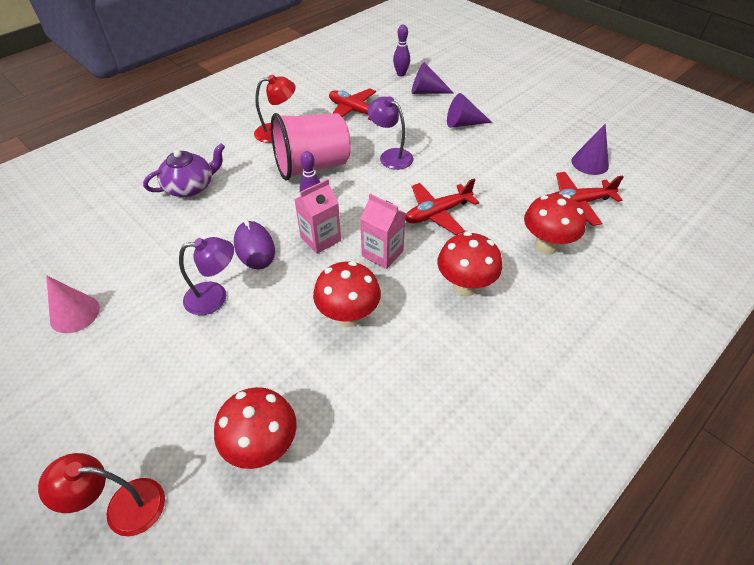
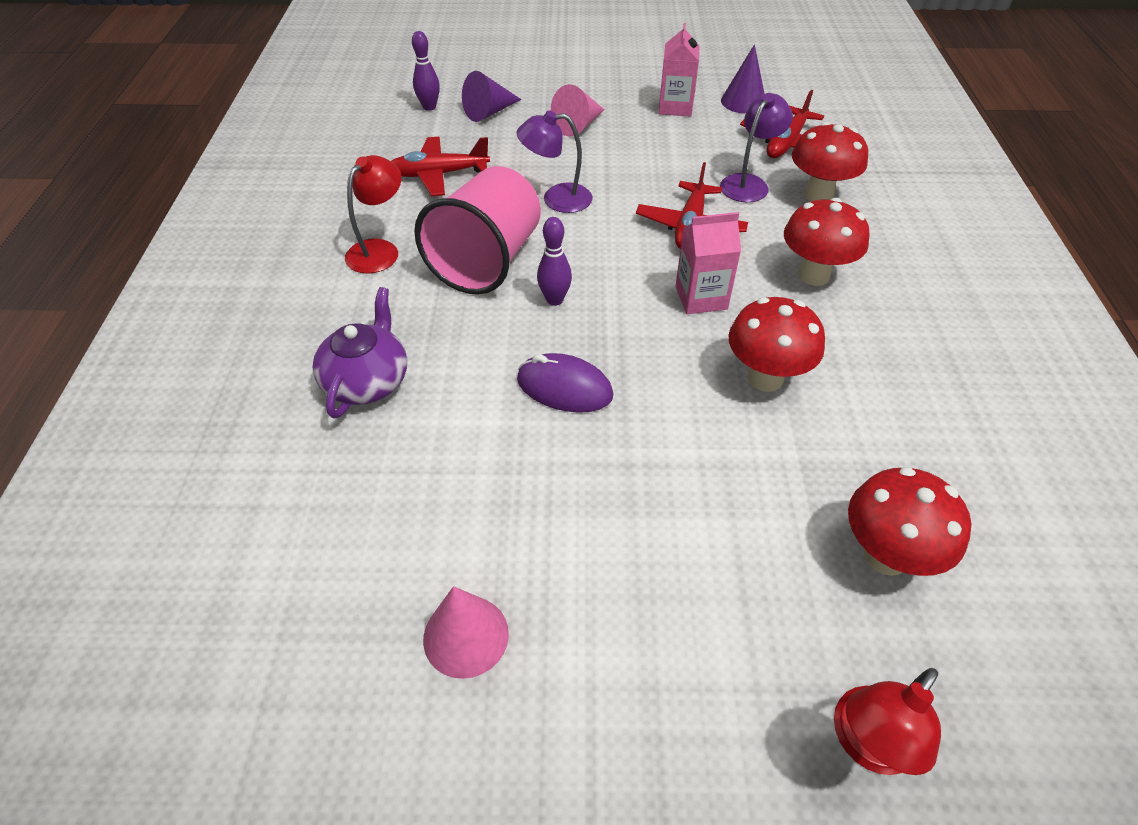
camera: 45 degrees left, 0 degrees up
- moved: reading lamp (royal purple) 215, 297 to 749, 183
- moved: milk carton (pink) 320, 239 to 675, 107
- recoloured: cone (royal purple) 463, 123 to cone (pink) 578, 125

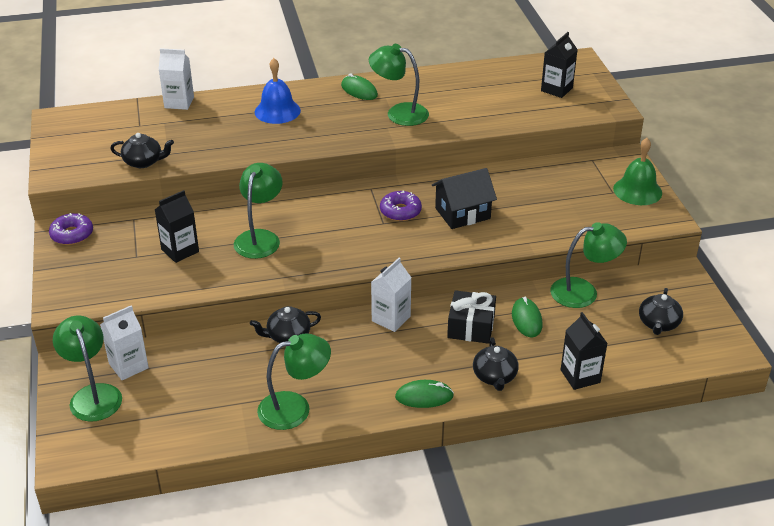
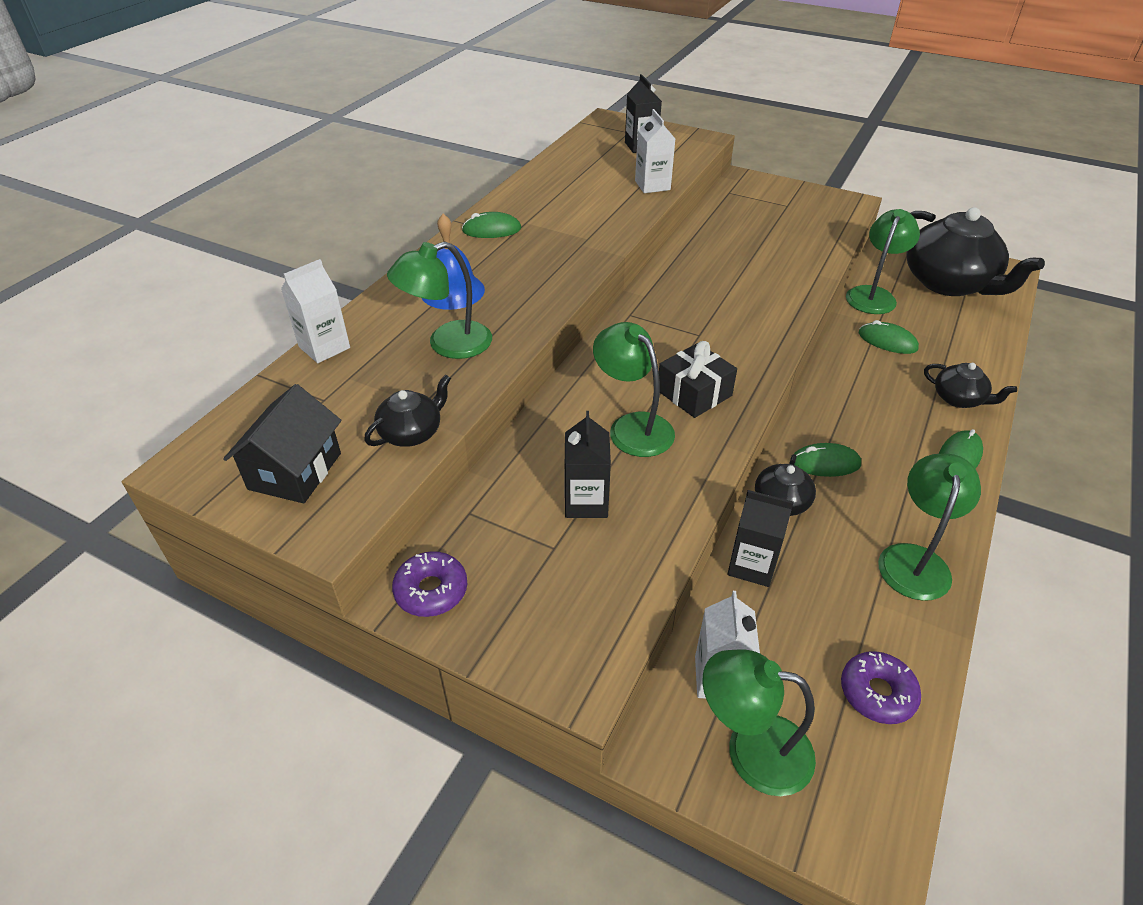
camera: 50 degrees left, 5 degrees up
- moved: reading lamp (leaf-green) 399, 113 to 447, 344
- moved: milk carton (white) 391, 319 to 652, 185
- moved: glazed donut (royal purple) 400, 211 to 877, 693
- moved: toy house (jet-black) 462, 213 to 295, 471
- moved: gift (jet-black) 471, 327 to 694, 393
- moved: milk carton (jet-black) 580, 376 to 752, 565
- removed: school bell (leaf-green) 637, 190
- resized: tea pot (jet-black) 658, 324 = 949, 283 x2.14
- added: computer mouse (leaf-green) 825, 463

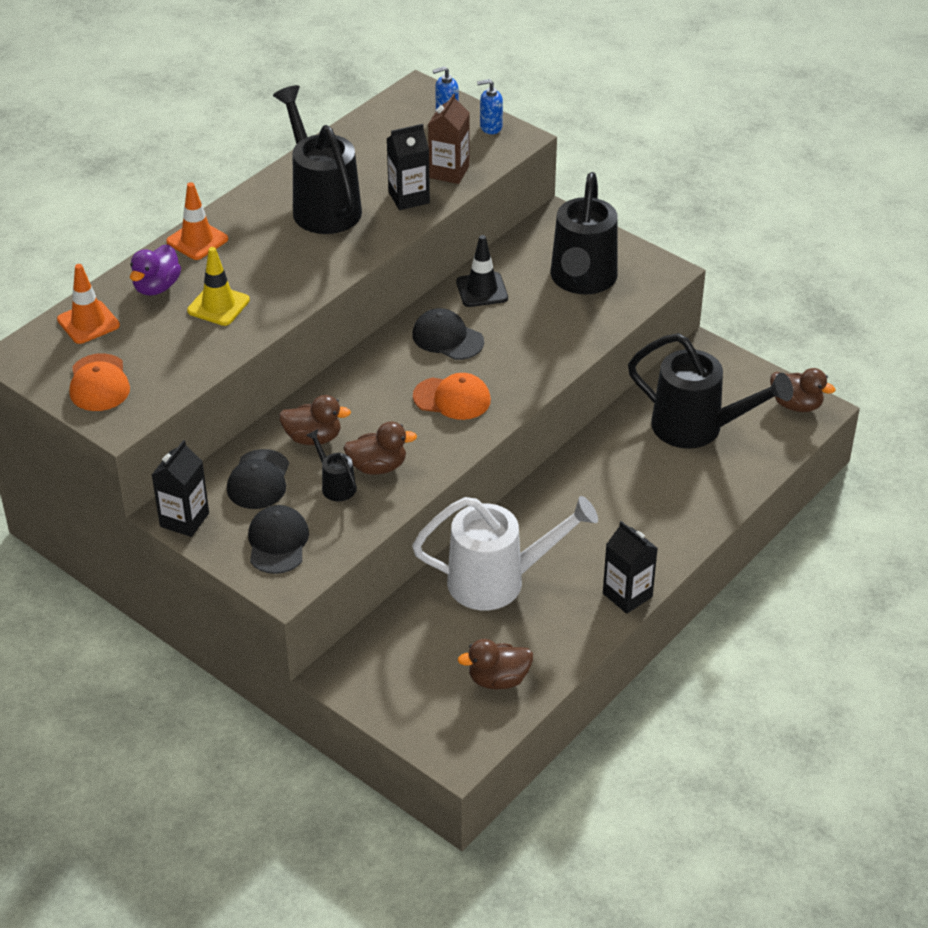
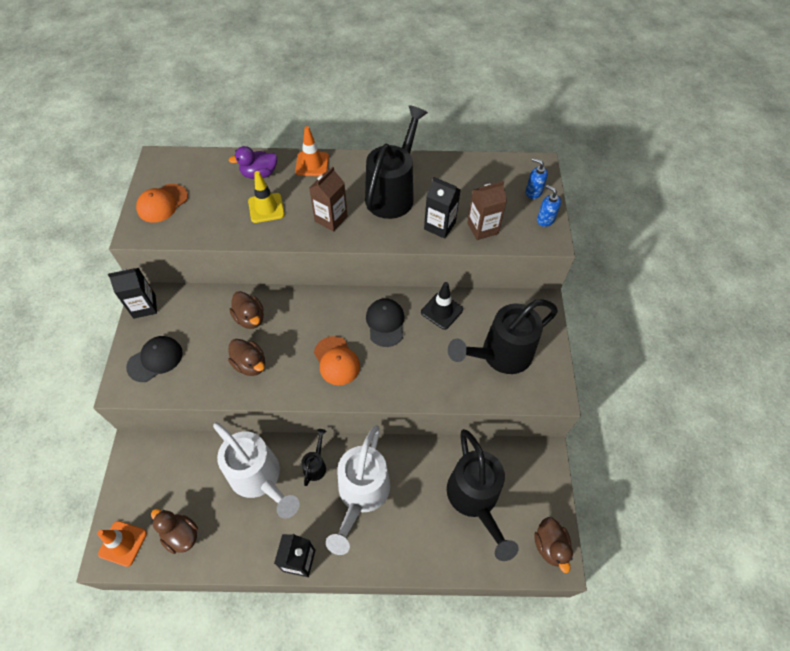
camera: 50 degrees right, 15 degrees up
- moved: road cone (orange) 88, 322 to 123, 543
- removed: peaked cap (jet-black) 258, 480
- moved: sprinkling can (jet-black) 335, 485 to 316, 465
- added: milk carton (dark brown) 331, 219
- added: sprinkling can (white) 361, 494

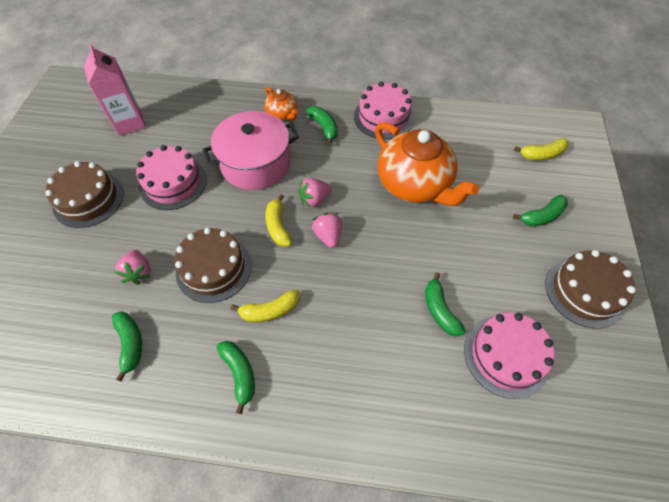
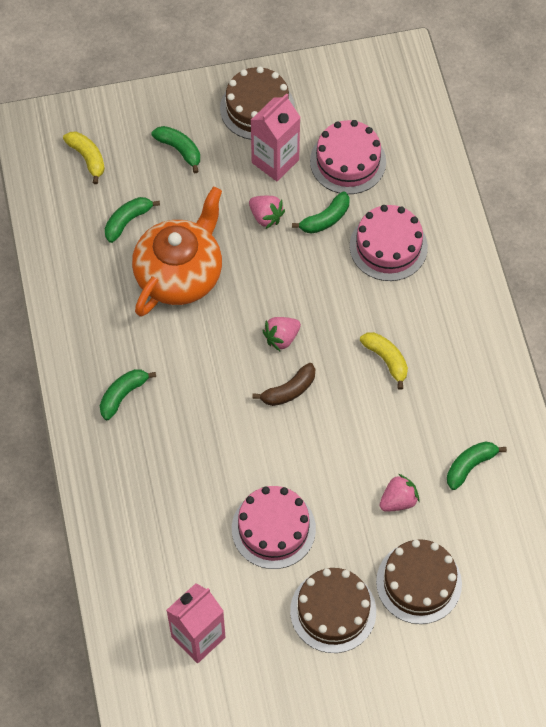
camera: 110 degrees left, 5 degrees up
- moved: cake (dark brown) 213, 268 to 419, 582
- removed: stockpot (pink) 255, 164
- moved: banana (leaf-green) 240, 373 to 127, 221
- removed: tea pot (orange) 282, 114
- recoloured: banana (golden) 278, 226 to banana (dark brown) 289, 390
- moved: toy strawberry (pink) 314, 199 to 266, 217
- moved: cake (pink) 383, 117 to 388, 246
- added: milk carton (pink) 275, 161

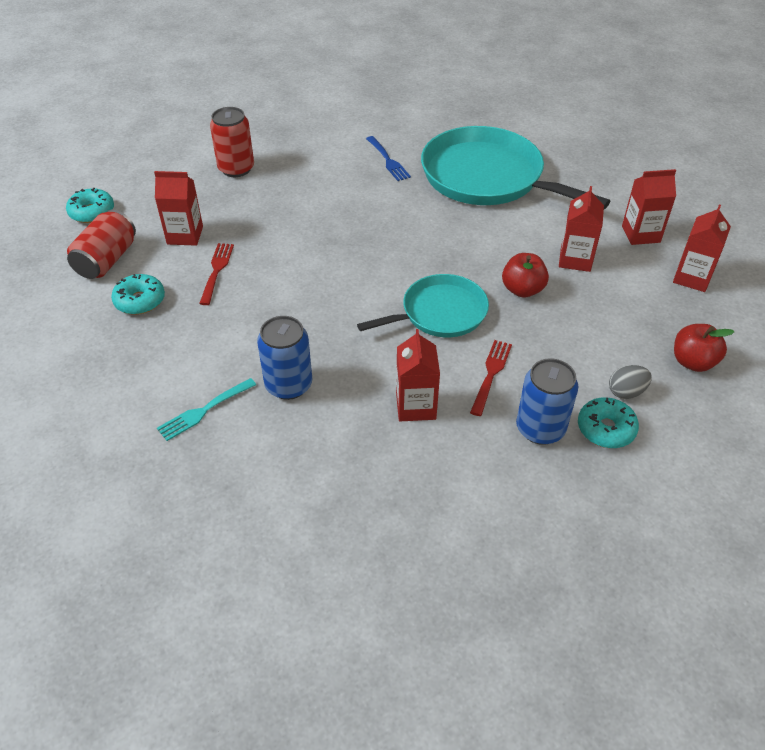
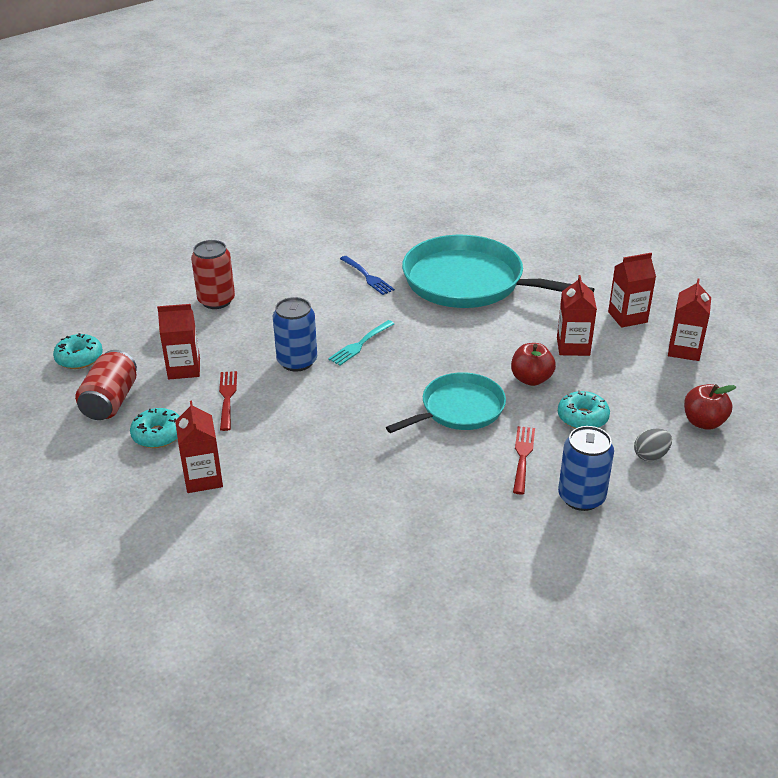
camera: 10 degrees left, 10 degrees down
- moved: fork (aqua) 204, 410 to 360, 344
- moved: can (blue) 288, 385 to 297, 361
- moved: milk carton (scarlet) 415, 406 to 203, 478
- moved: glazed donut (aqua) 606, 429 to 582, 417

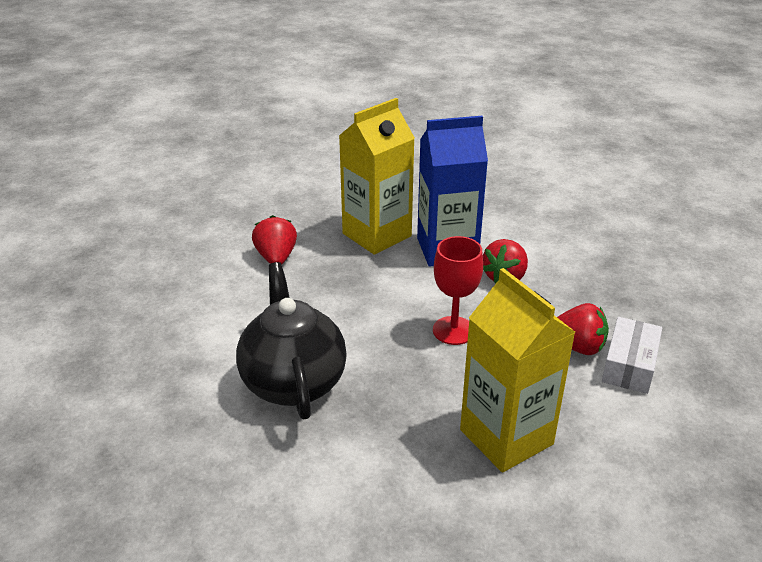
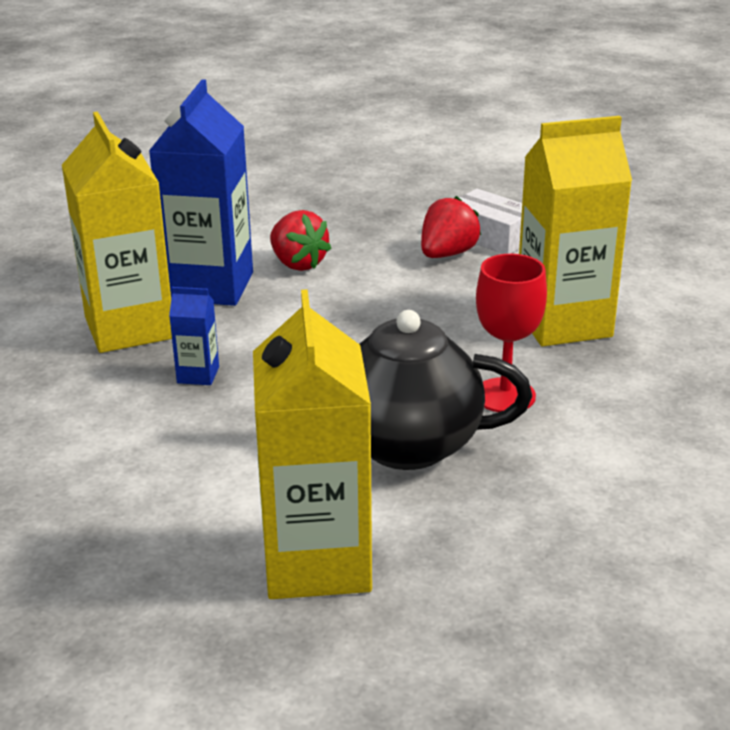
camera: 70 degrees left, 5 degrees down
- removed: toy strawberry (scarlet) 276, 257
- moved: wine glass (scarlet) 453, 330 to 505, 396
- added: milk carton (blue) 198, 375
- added: milk carton (golden) 317, 562

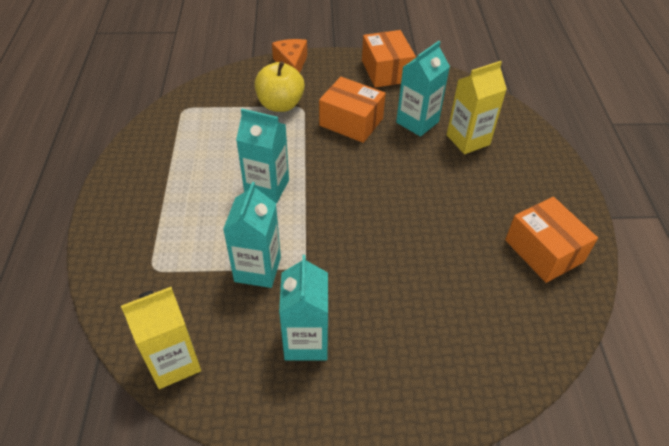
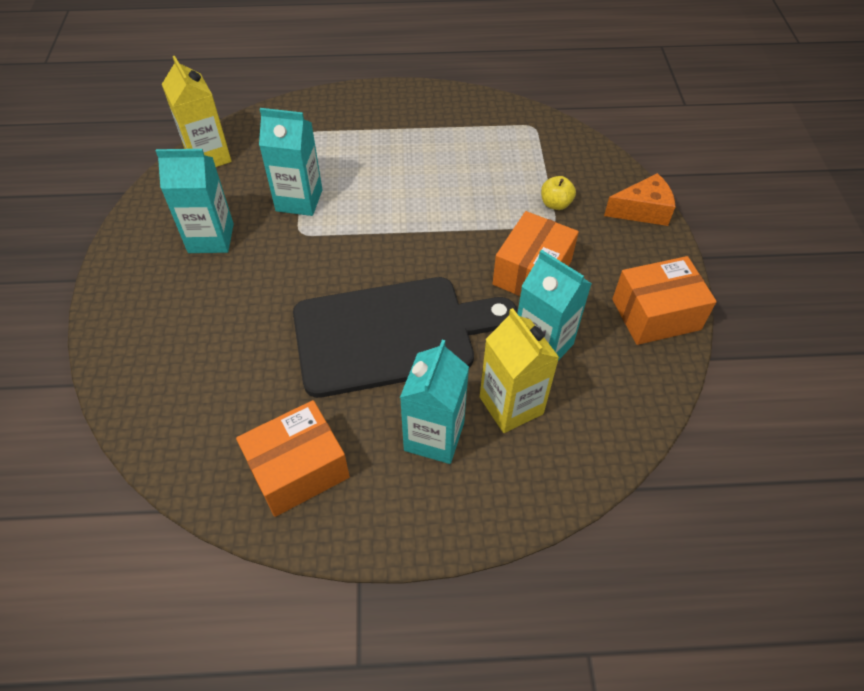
camera: 90 degrees right, 5 degrees up
- moved: milk carton (aqua) 267, 187 to 434, 436
- resized: apple fruit (golden) 280, 104 = 555, 204 x0.55
- added: chopping board (jet-black) 392, 334

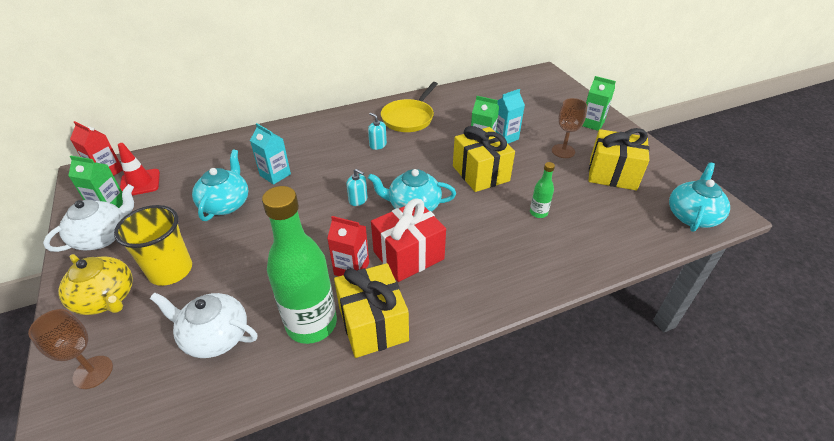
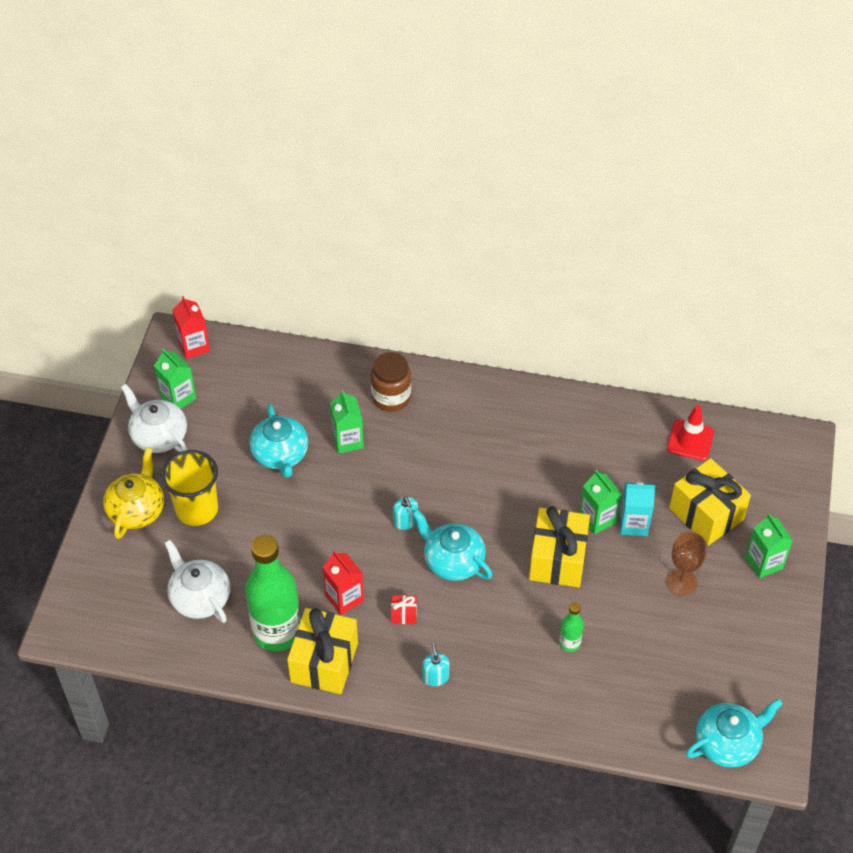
camera: 35 degrees right, 10 degrees up
- removed: wine glass (dark brown) 93, 372
- turned: tea pot (white) 102, 237 = 158, 436 120 degrees counterclockwise
- turned: tea pot (golden) 106, 298 = 137, 510 150 degrees counterclockwise
- moved: road cone (scarlet) 140, 183 to 690, 440
- turned: tea pot (aqua) 226, 204 = 280, 455 120 degrees clockwise
- recoloured: milk carton (aqua) 275, 175 to milk carton (leaf-green) 348, 440
- moved: soap pump (aqua) 378, 145 to 435, 677
- resized: gift (scarlet) 408, 255 = 404, 614 x0.41
- removed: skillet (golden) 409, 118
- moved: gift (golden) 612, 174 to 706, 514
- added: jam jar (dark brown) 391, 397

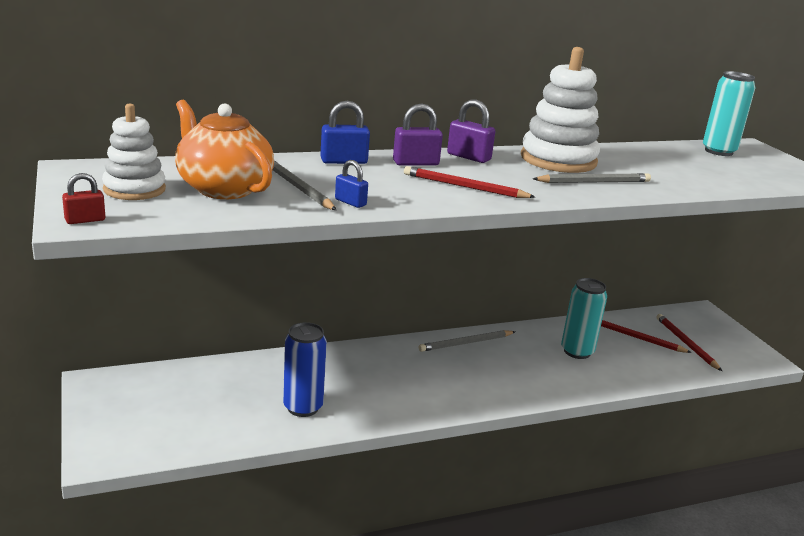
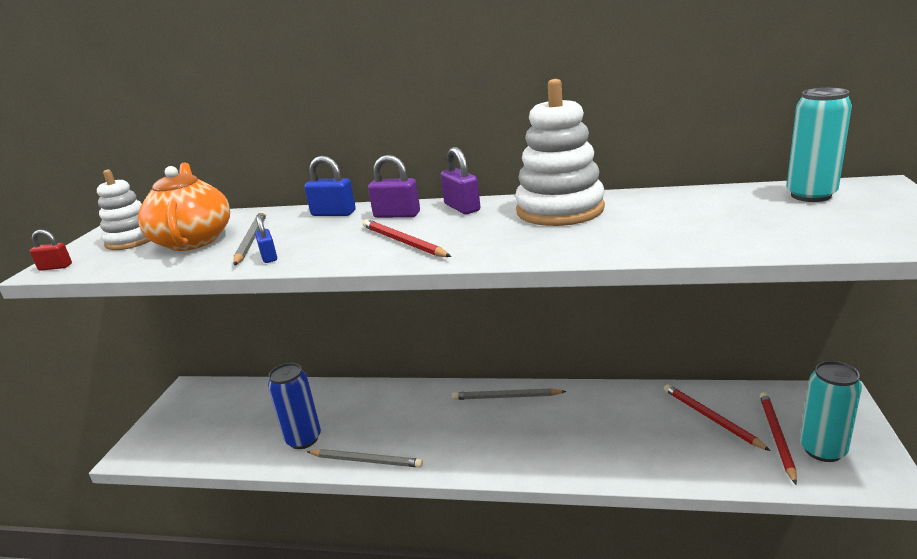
camera: 35 degrees right, 0 degrees up
- moved: pencil (gray) 594, 182 to 366, 460
- moved: can (aqua) 577, 351 to 822, 450

